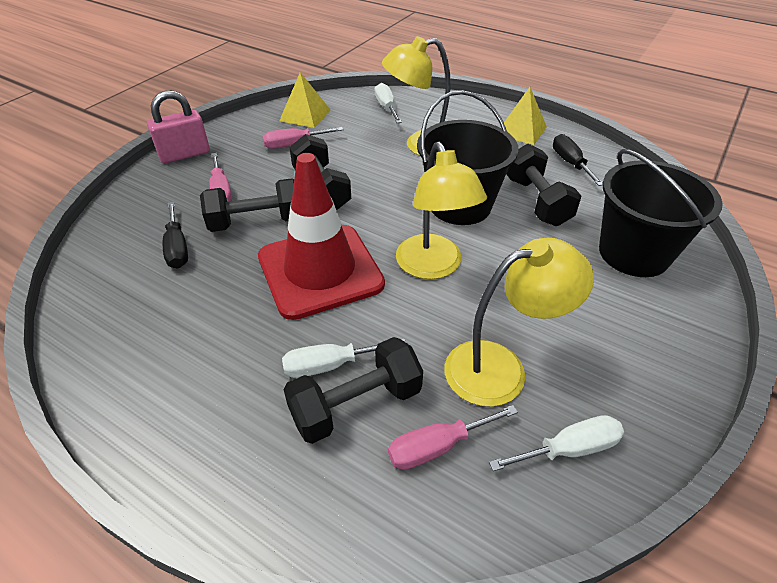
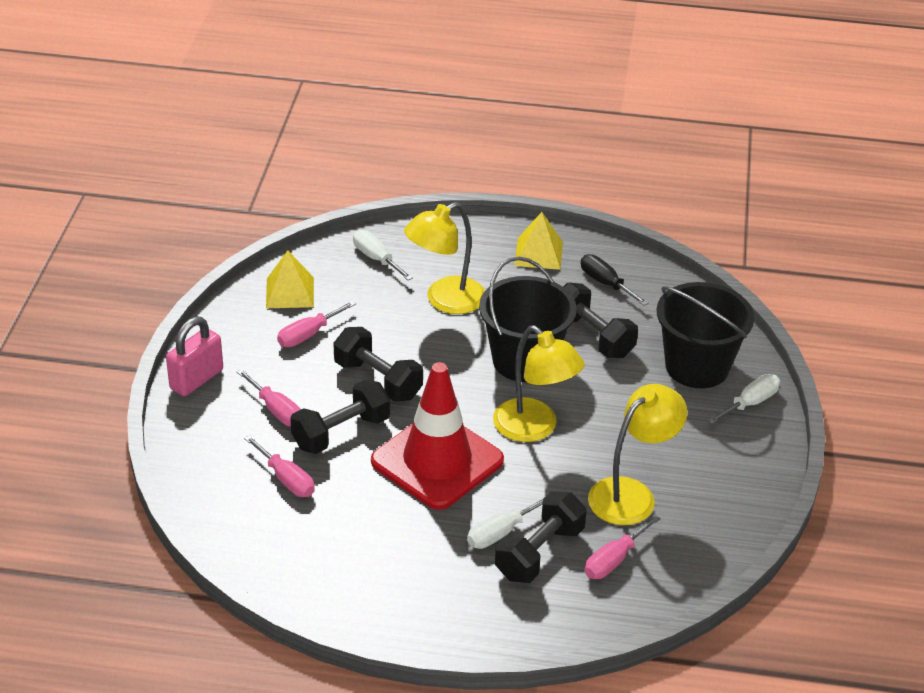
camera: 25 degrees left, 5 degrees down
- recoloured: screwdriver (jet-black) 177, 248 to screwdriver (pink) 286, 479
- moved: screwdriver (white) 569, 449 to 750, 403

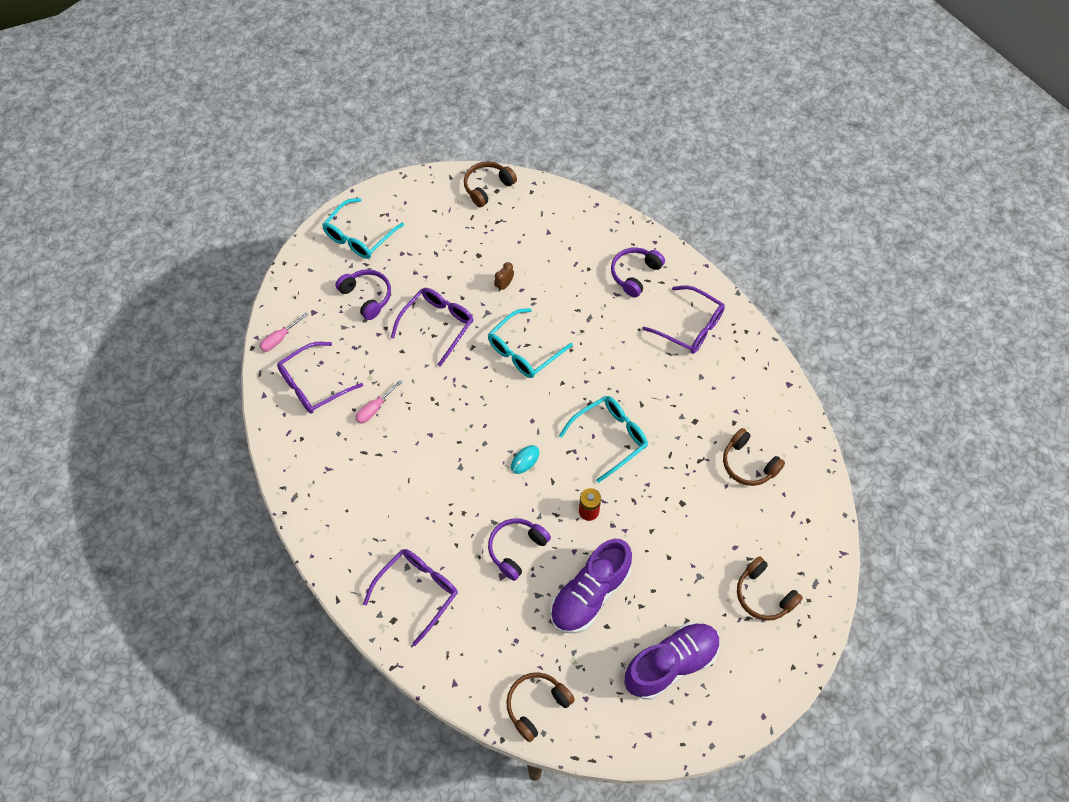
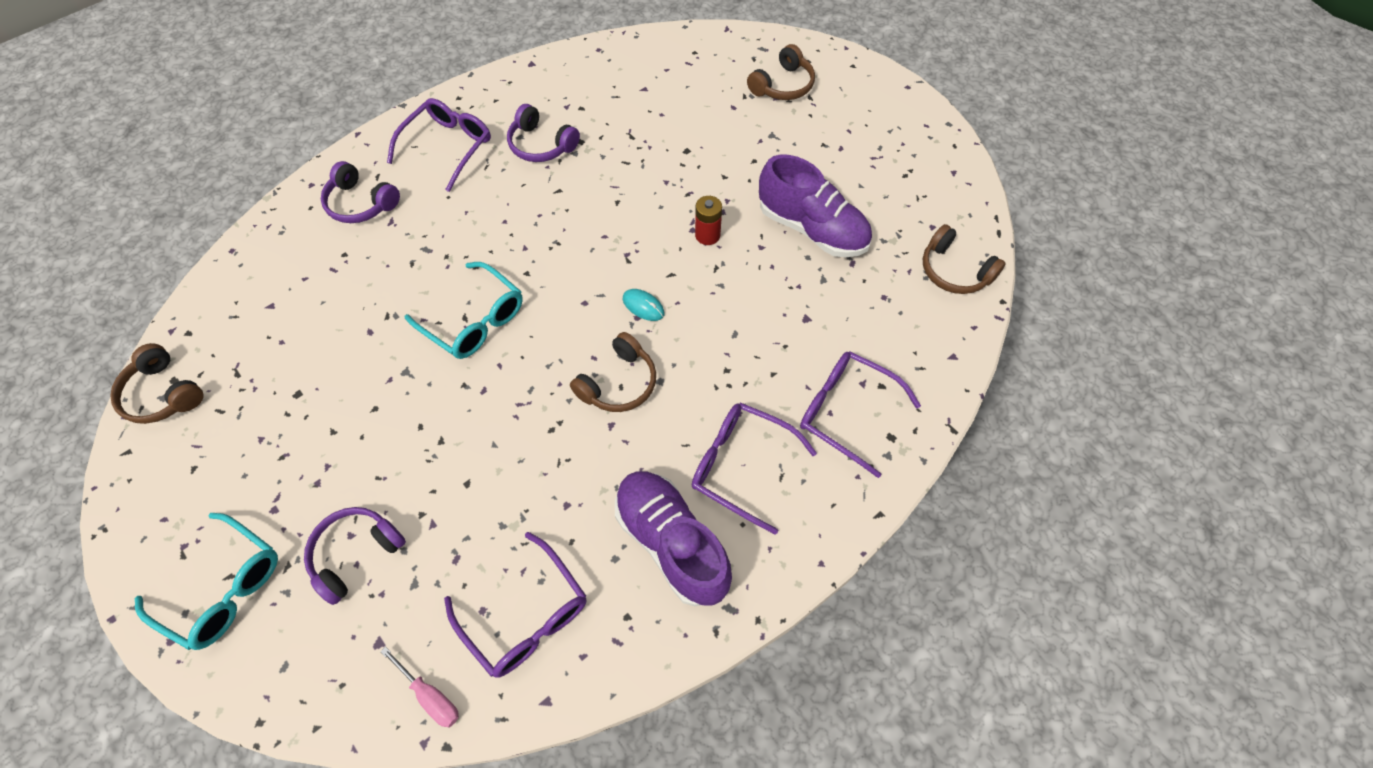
camera: 95 degrees left, 0 degrees up
- removed: screwdriver (pink) 374, 409
- moved: spectacles (royal purple) 437, 325 to 741, 466
- moved: headset (royal purple) 516, 549 to 541, 145
- removed: alarm clock (dark brown) 504, 285
- removed: spectacles (aqua) 610, 438
- moved: sneaker (royal purple) 671, 664 to 671, 542
- moved: headset (dark brown) 748, 464 to 618, 383

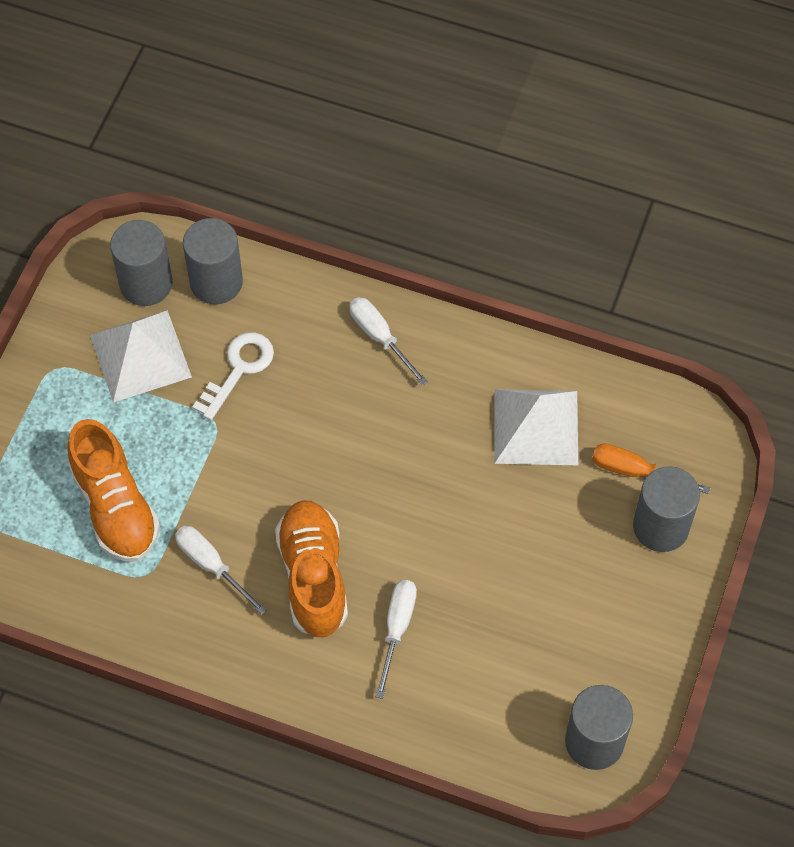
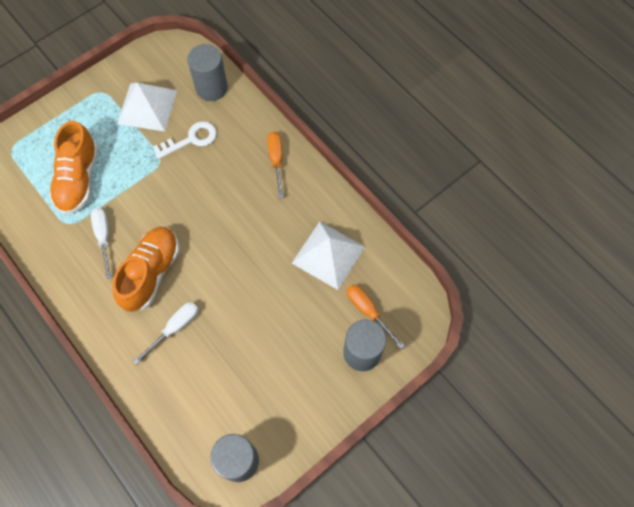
camera: 30 degrees right, 5 degrees up
- removed: solid cylinder (gray) 146, 284
- recoloured: screwdriver (white) 380, 337 to screwdriver (orange) 276, 160

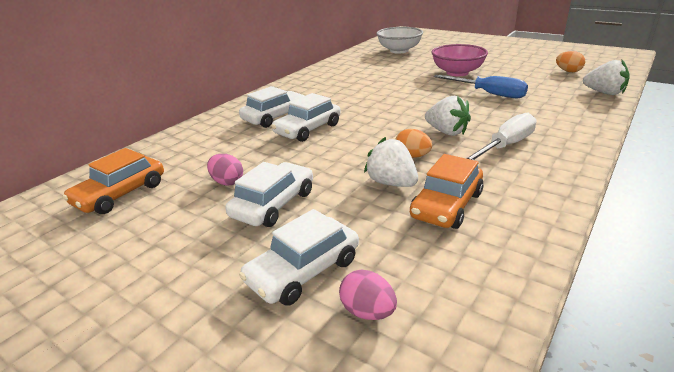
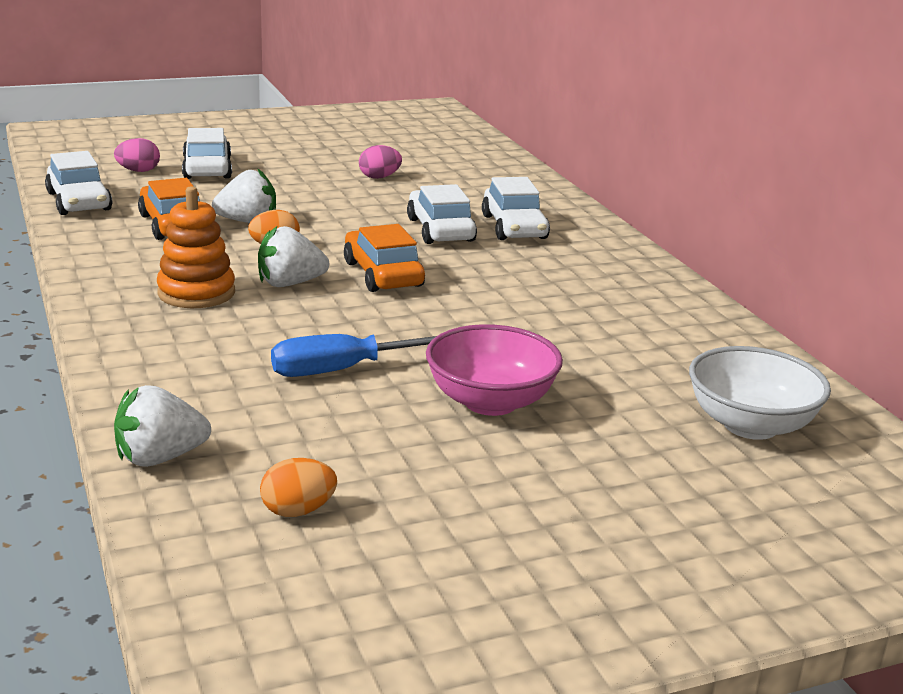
camera: 120 degrees right, 5 degrees down
- moved: automobile (orange) 120, 194 to 383, 274
- moved: automobile (white) 273, 204 to 79, 201
- replaced: screwdriver (white) 505, 146 to stacking toy (orange) 196, 293

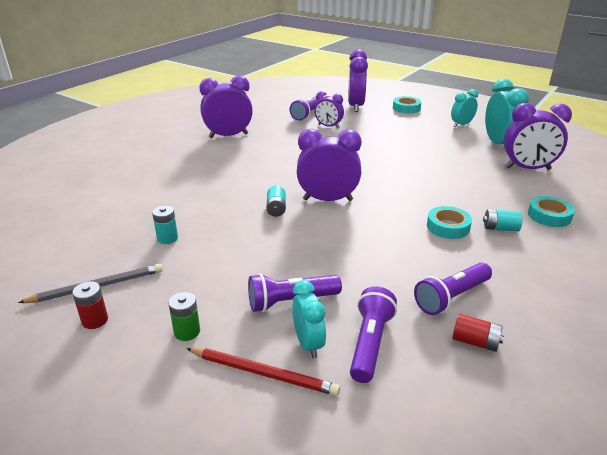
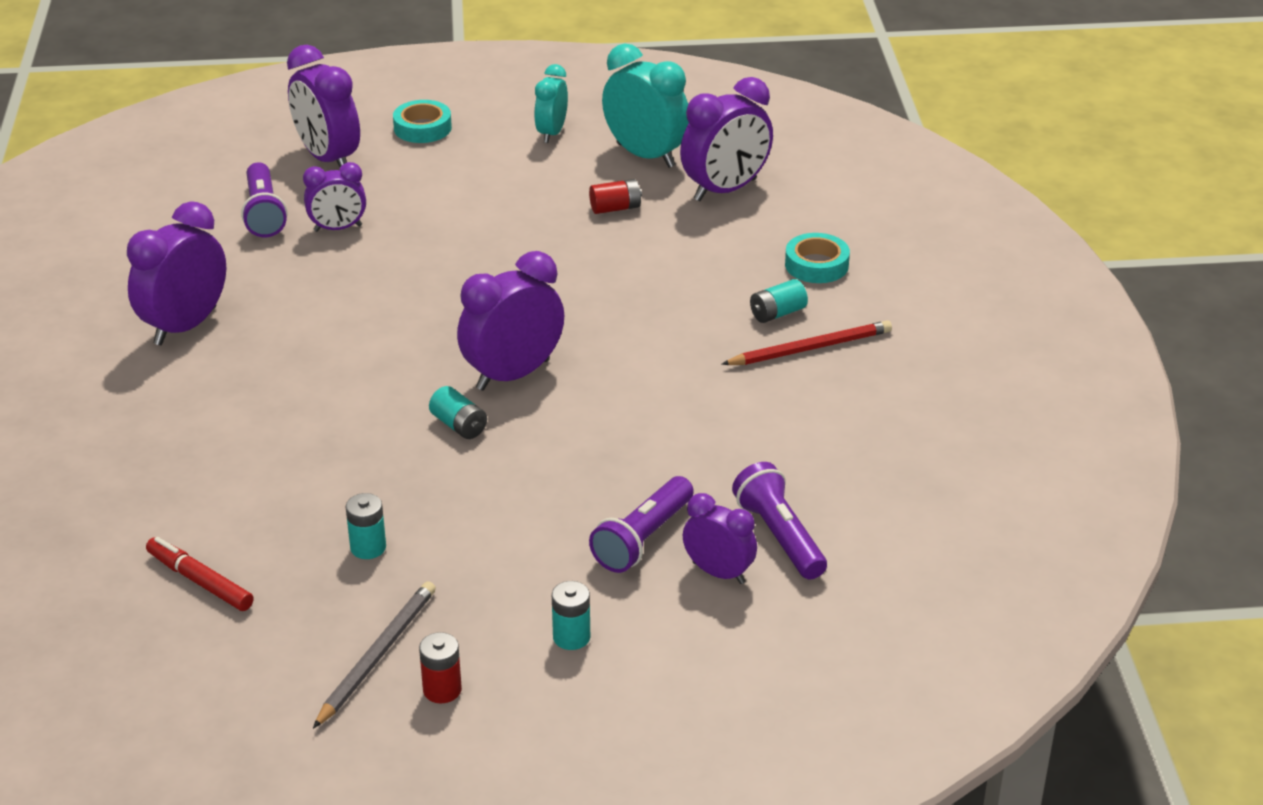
camera: 40 degrees left, 5 degrees up
- recoloured: power cell (leaf-green) 187, 332 to power cell (aqua) 571, 637
- moved: pencil (scarlet) 263, 373 to 809, 348
- recoloured: alarm clock (aqua) 308, 344 to alarm clock (royal purple) 718, 572
- removed: flashlight (royal purple) 452, 297
- removed: sticky tape (aqua) 448, 227
- moved: power cell (scarlet) 475, 342 to 615, 208
- added: marker pen (scarlet) 200, 581

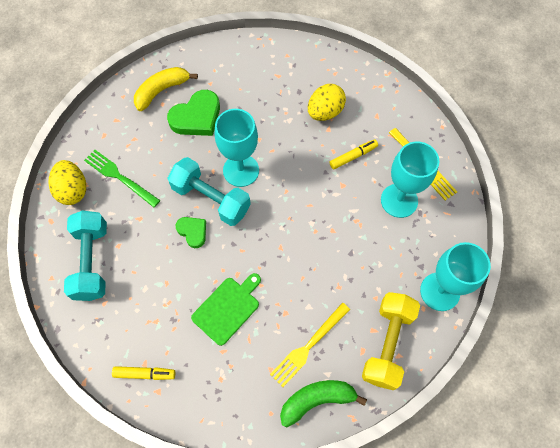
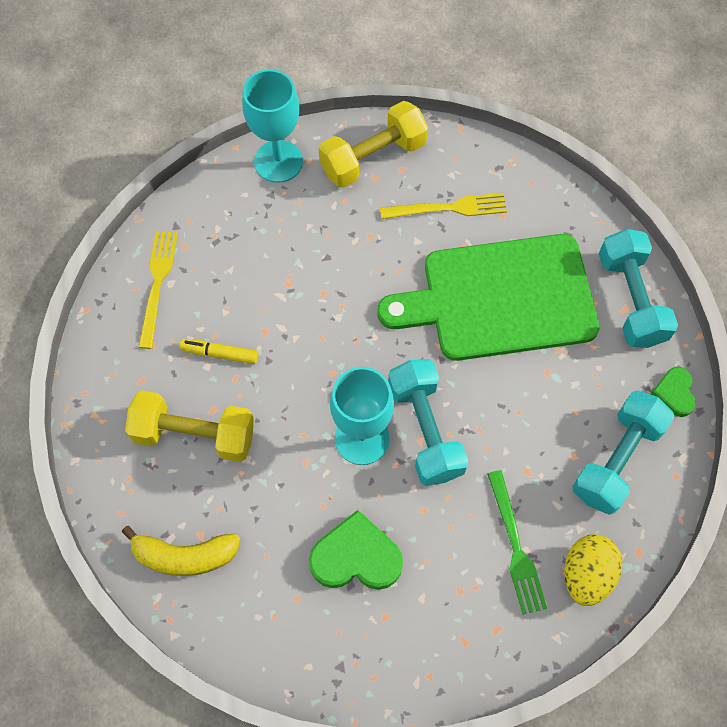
camera: 140 degrees left, 0 degrees up
- replaced: marker pen (golden) 145, 374 to dumbbell (aqua) 630, 299
- moved: banana (golden) 161, 91 to 185, 556
- moved: love heart (leaf-green) 193, 232 to 674, 393
- resized: chopping board (leaf-green) 227, 308 = 501, 298 x2.09
- removed: banana (leaf-green) 317, 400
- replaced: egg (golden) 325, 112 to dumbbell (golden) 195, 434
- removed: wine glass (aqua) 399, 200

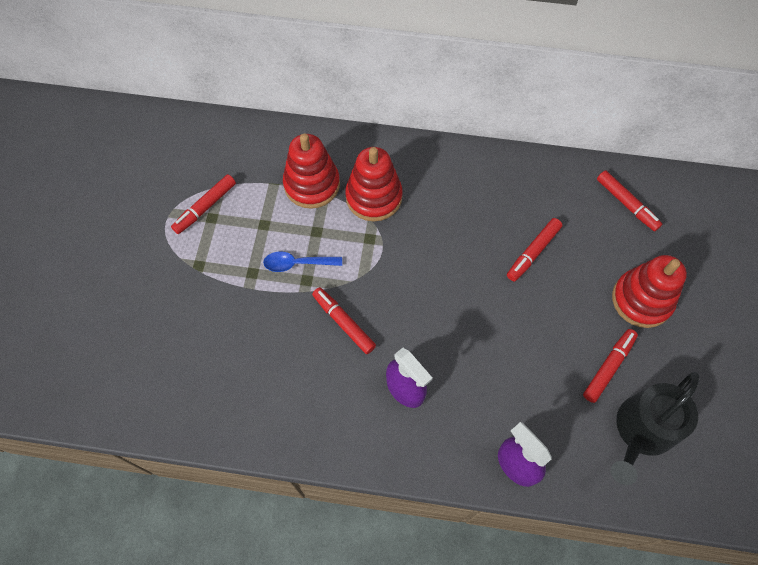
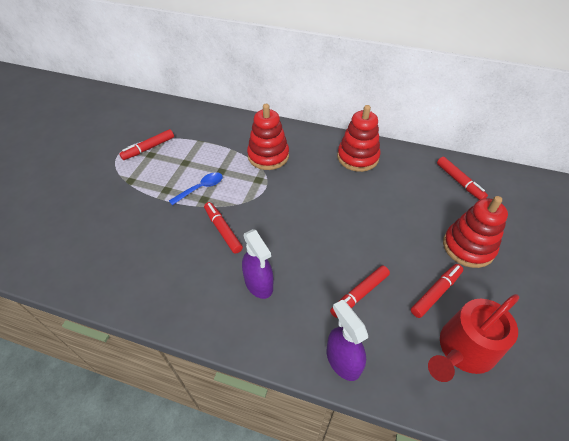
camera: 10 degrees right, 15 degrees down
- turned: teaspoon (blue) 297, 263 = 200, 188 135 degrees clockwise
- moved: stacking toy (scarlet) 312, 184 to 357, 157
- moved: marker pen (scarlet) 533, 252 to 359, 294
- recoloured: sprinkling can (jet-black) 642, 431 to sprinkling can (scarlet) 463, 350

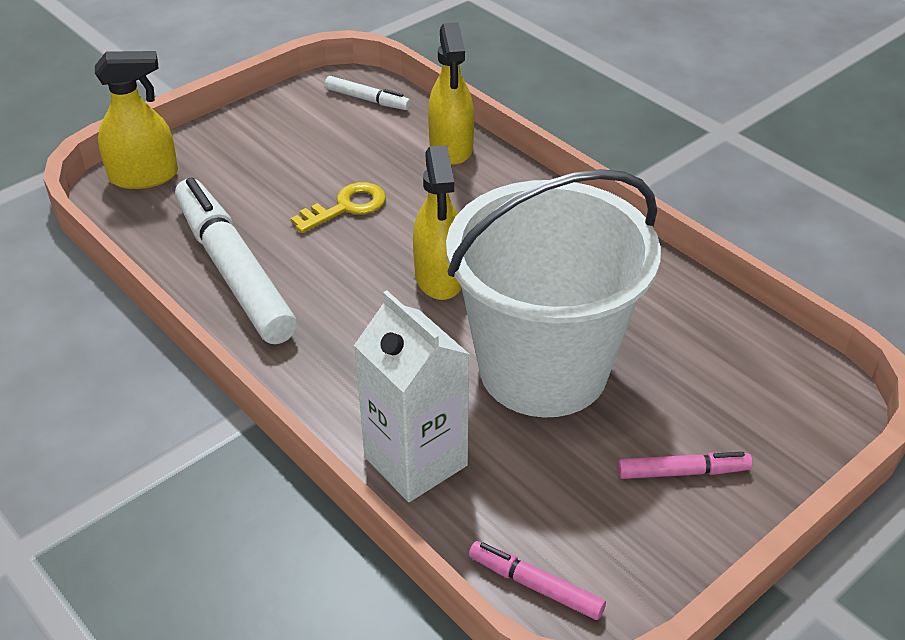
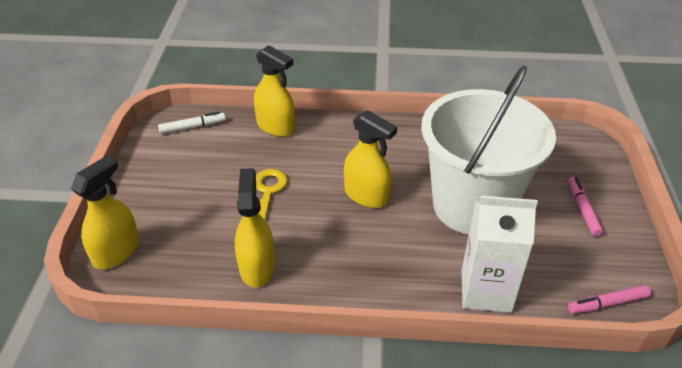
camera: 45 degrees left, 0 degrees up
- replaced: marker pen (white) 234, 271 to spray cleaner (golden) 257, 267
- turned: marker pen (pink) 682, 472 = 583, 209 45 degrees counterclockwise

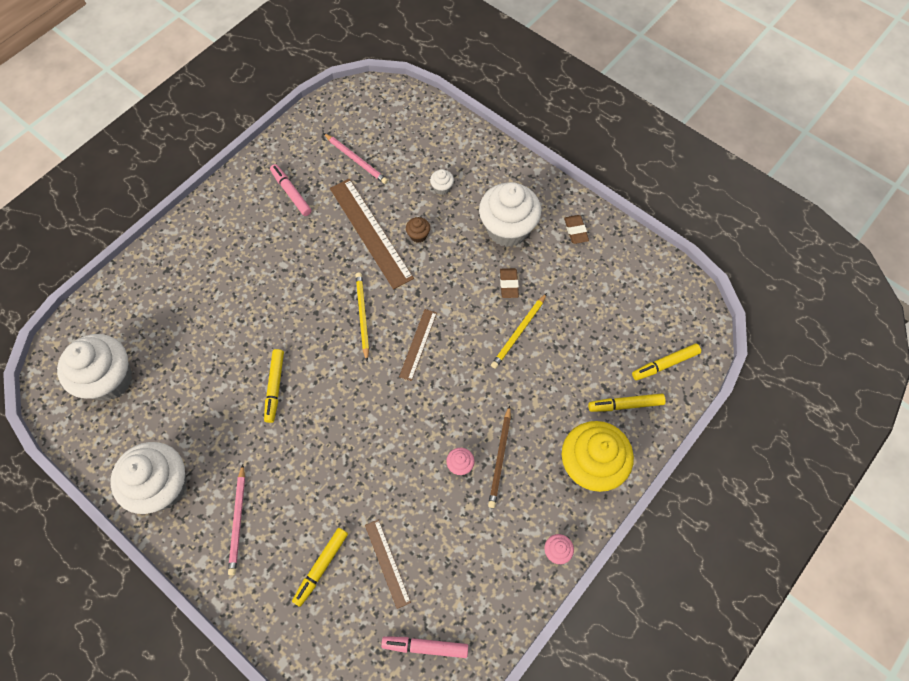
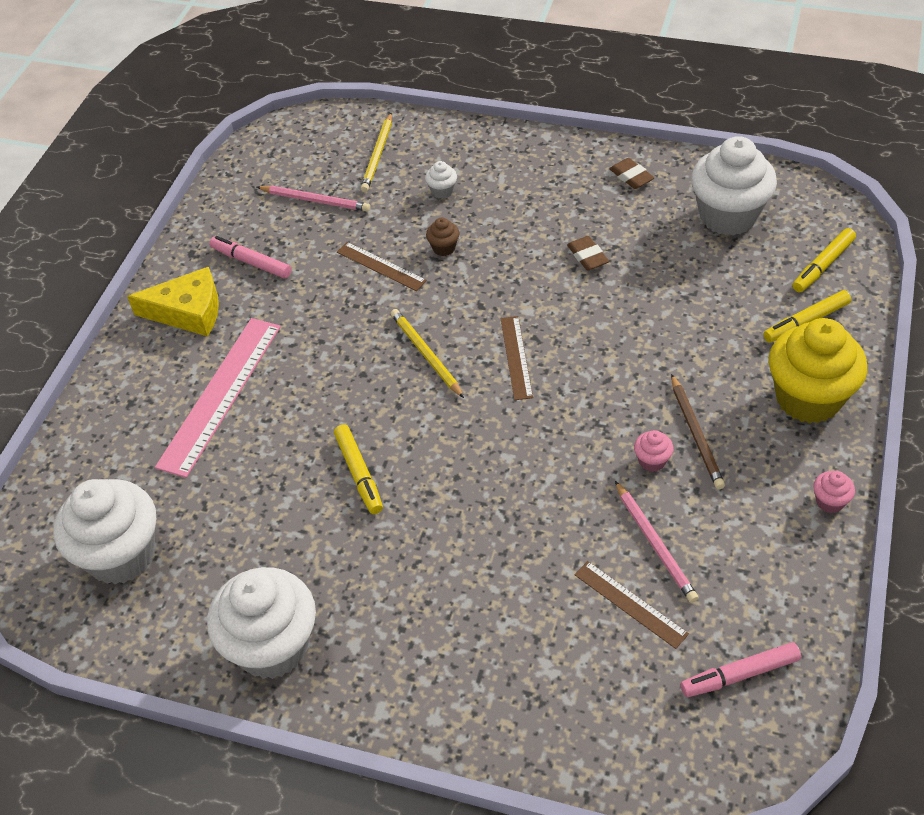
camera: 20 degrees left, 15 degrees down
- moved: pencil (pink) 238, 521 to 655, 544
- removed: marker pen (golden) 321, 566
- resized: measuring stick (dark brown) 370, 232 = 381, 266 x0.54
- moved: muffin (white) 507, 229 to 728, 216
- moved: pencil (golden) 519, 332 to 378, 155
- added: cheese (golden) 188, 311
- added: measuring stick (pink) 220, 394

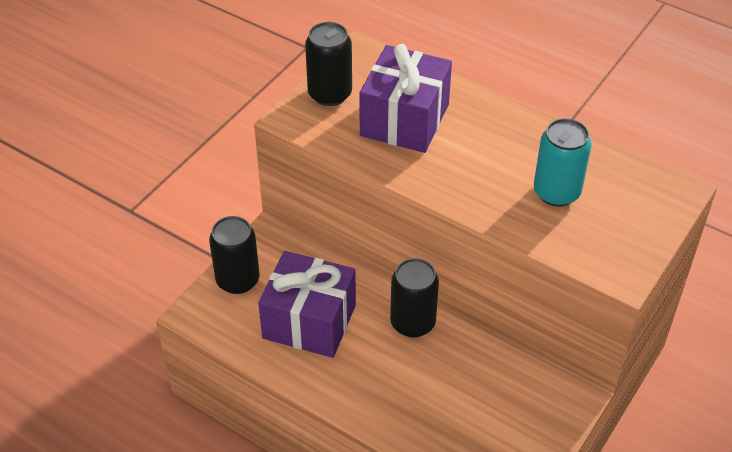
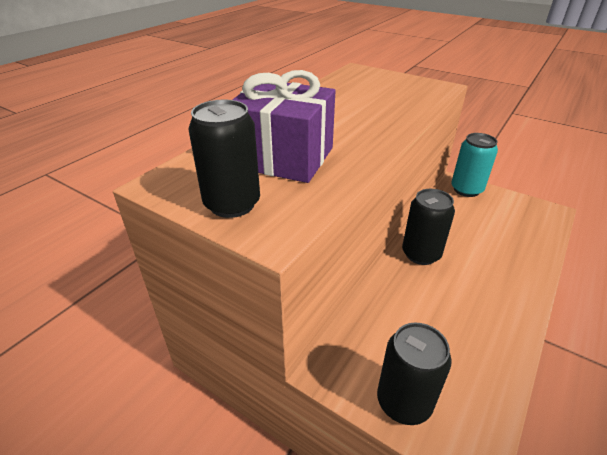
camera: 90 degrees left, 10 degrees down
- removed: gift (royal purple) 309, 321
- moved: can (aqua) 556, 192 to 466, 189

